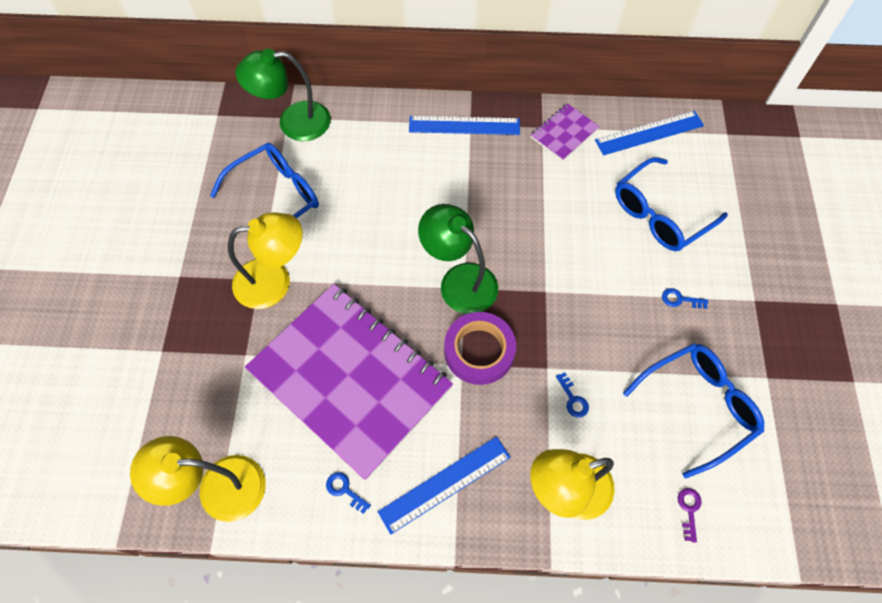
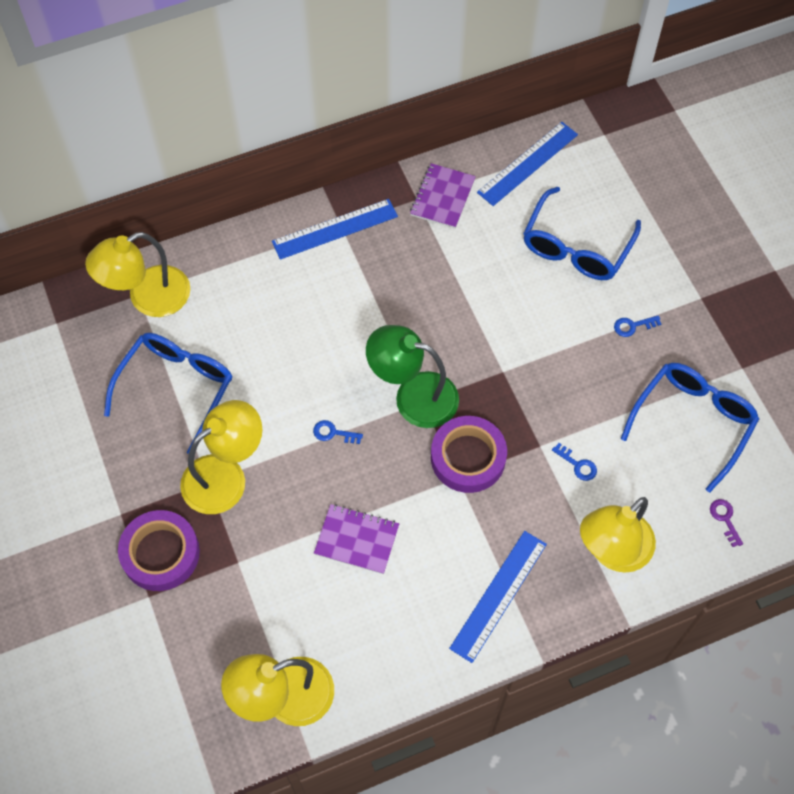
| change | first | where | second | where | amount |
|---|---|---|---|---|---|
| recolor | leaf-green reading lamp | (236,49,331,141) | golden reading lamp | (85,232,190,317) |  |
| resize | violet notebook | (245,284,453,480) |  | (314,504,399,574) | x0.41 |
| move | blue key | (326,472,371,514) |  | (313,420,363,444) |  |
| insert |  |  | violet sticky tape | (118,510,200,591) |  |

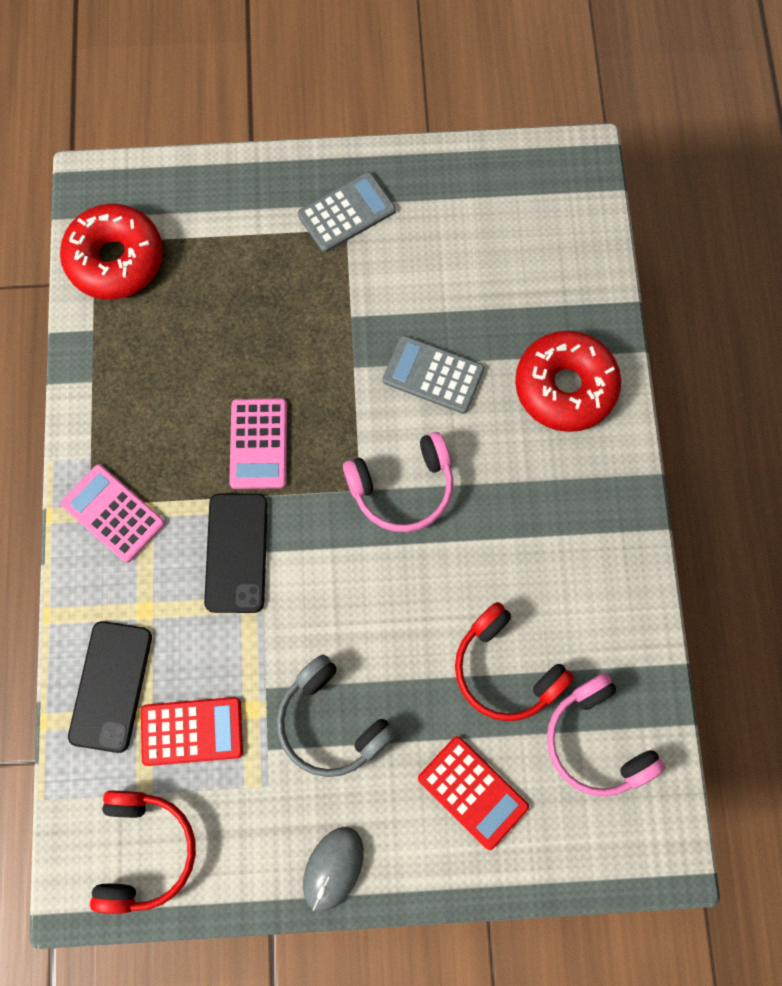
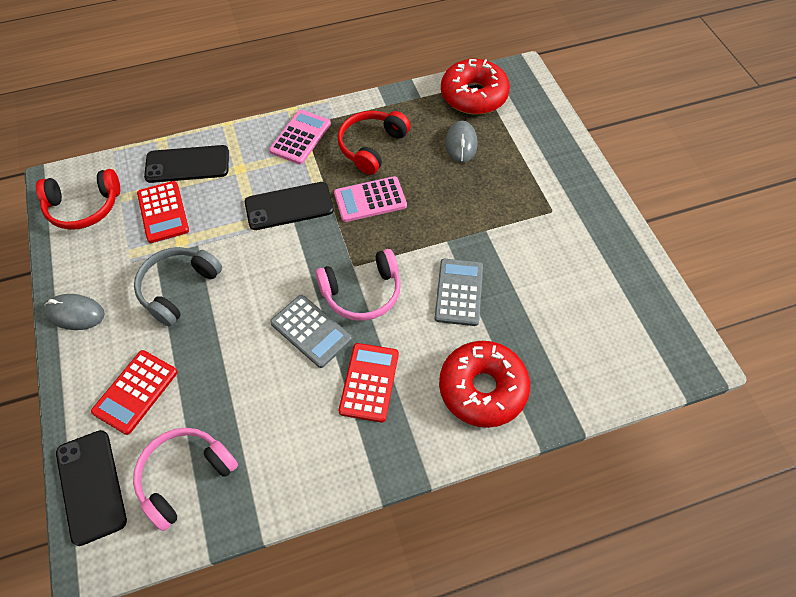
| change | first | where | second | where | amount |
|---|---|---|---|---|---|
| move | grey calculator | (298,172,396,252) |  | (270,295,352,368) |  |
| rotate | pink headphones | (343,432,453,532) |  | (315,249,401,321) | 75 degrees counterclockwise |
| move | scarlet headphones | (455,602,574,721) |  | (338,111,411,175) |  |
| insert |  |  | jet-black mobile phone | (56,430,127,546) |  |
| insert |  |  | scarlet calculator | (339,343,399,423) |  |
| insert |  |  | grey PC mouse | (445,121,478,163) |  |

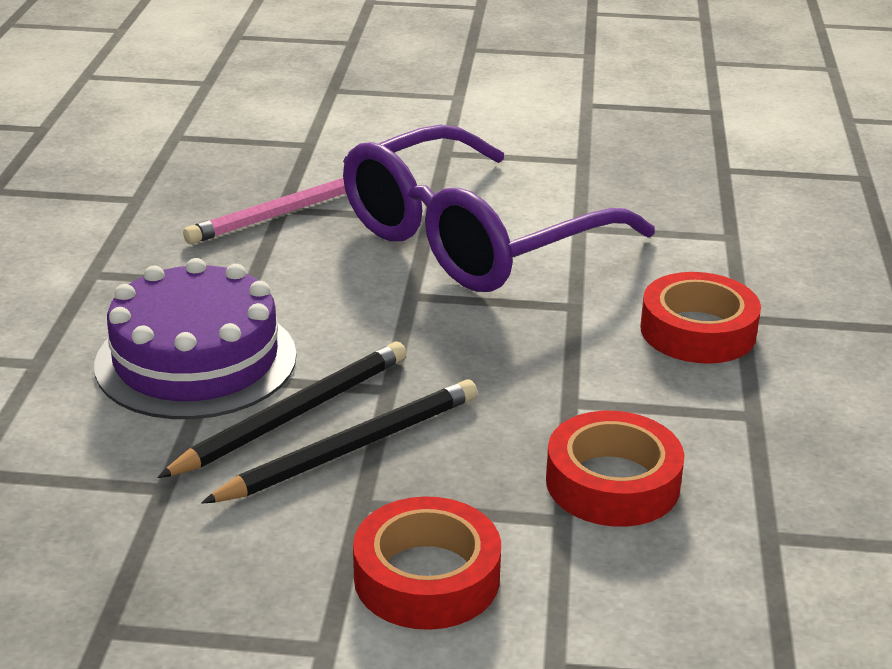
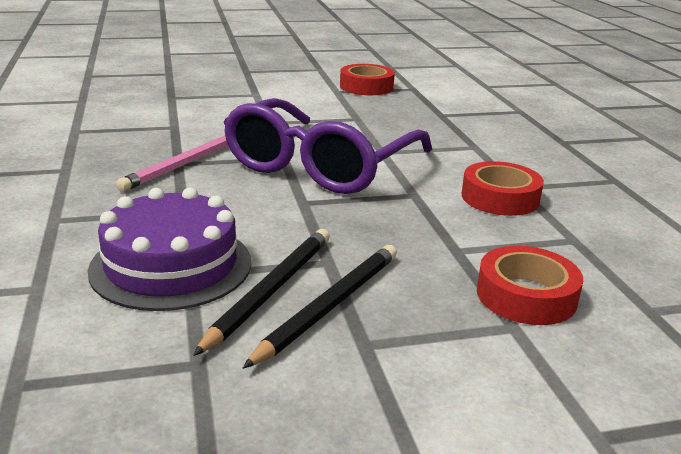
| change | first | where | second | where | amount |
|---|---|---|---|---|---|
| move | scarlet sticky tape | (353,496,501,630) |  | (340,64,395,95) |  |

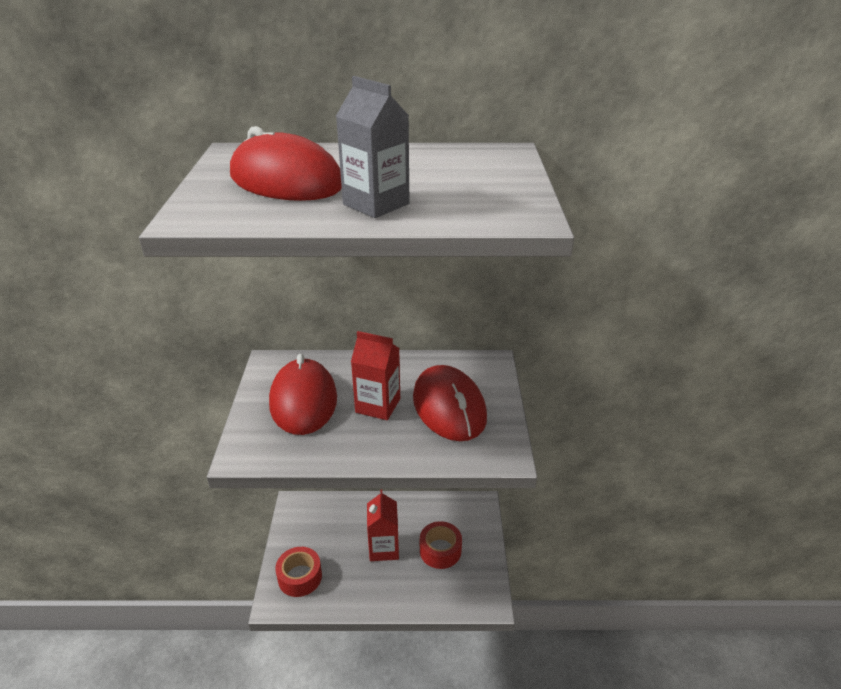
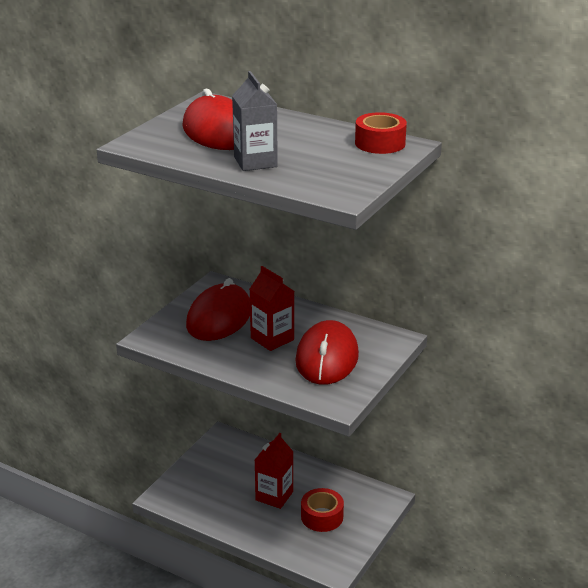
| change | first | where | second | where | amount |
|---|---|---|---|---|---|
| move | scarlet sticky tape | (275,547,322,597) |  | (355,112,407,154) |  |

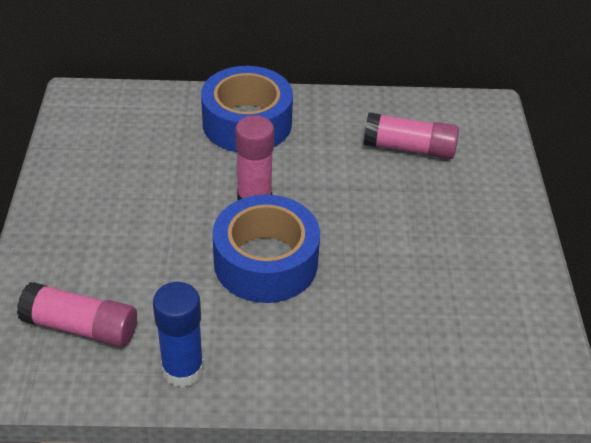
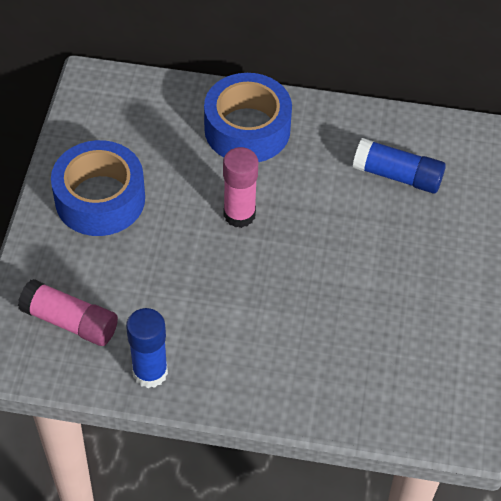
| change | first | where | second | where | amount |
|---|---|---|---|---|---|
| move | blue sticky tape | (213,195,320,303) |  | (51,140,145,236) |  |
| recolor | pink glue stick | (364,112,459,159) | blue glue stick | (353,138,446,194) |  |

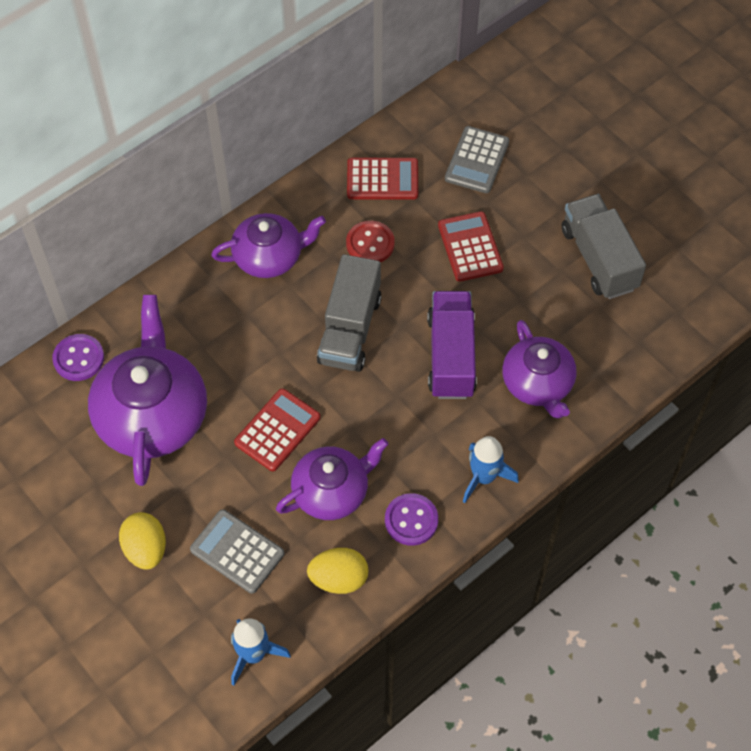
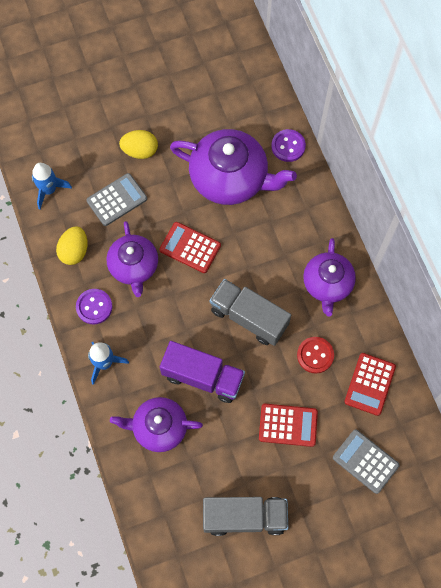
| change | first | where | second | where | amount |
|---|---|---|---|---|---|
| rotate | scarlet calculator | (234,388,321,471) |  | (160,222,221,273) | 150 degrees clockwise |

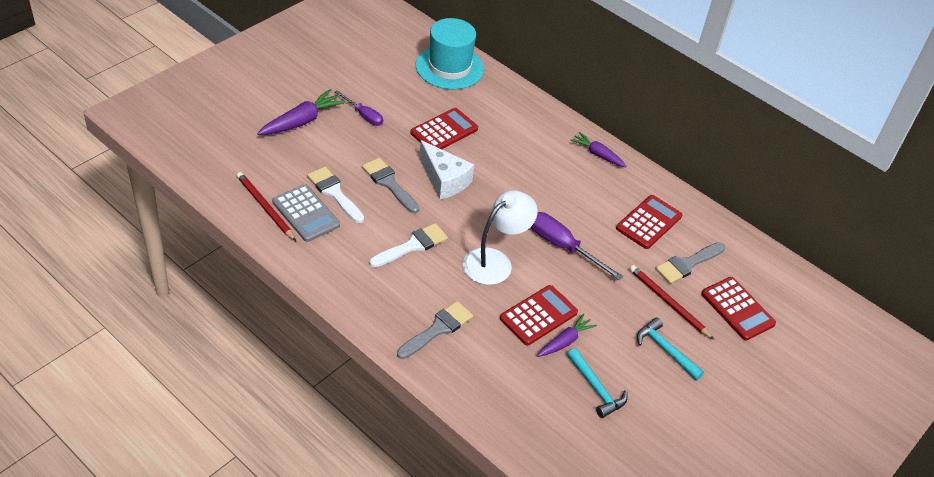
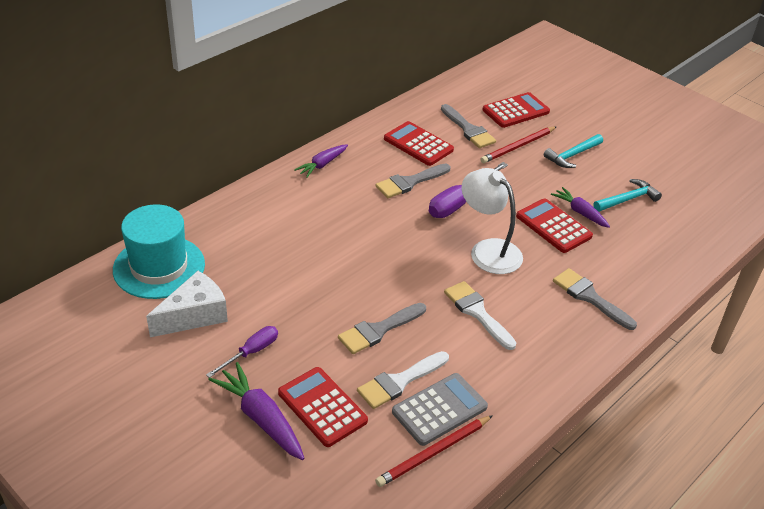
| change | first | where | second | where | amount |
|---|---|---|---|---|---|
| move | scarlet calculator | (410,108,478,149) |  | (278,367,368,447) |  |
| move | pure white cheese wedge | (419,140,474,200) |  | (146,271,228,337) |  |
| insert |  |  | grey paint brush | (375,164,451,198) |  |

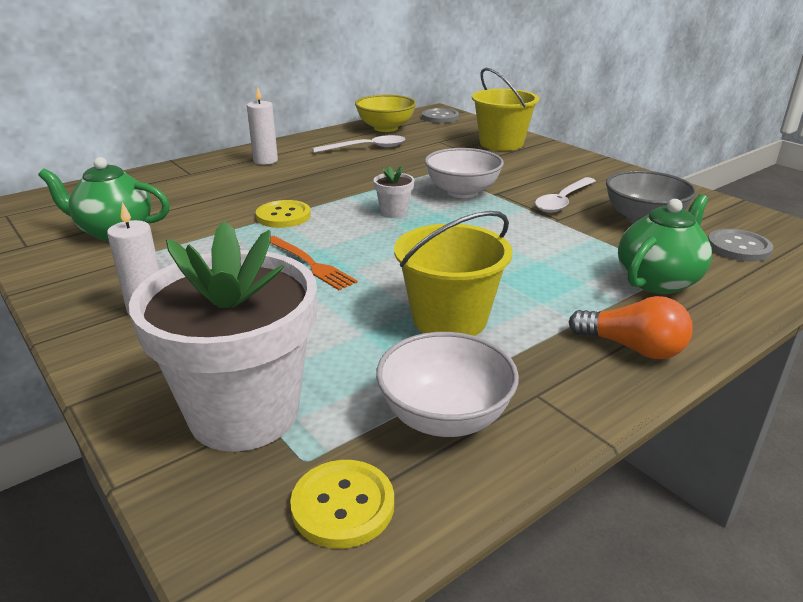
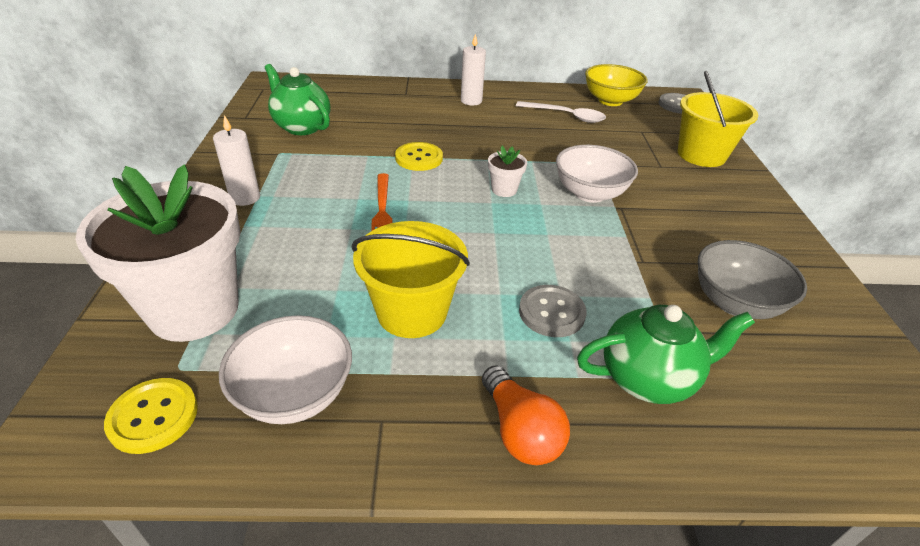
| change | first | where | second | where | amount |
|---|---|---|---|---|---|
| delete | pure white teaspoon | (535,177,596,213) |  |  |  |
| move | grey shirt button | (708,229,773,261) |  | (519,285,586,337) |  |

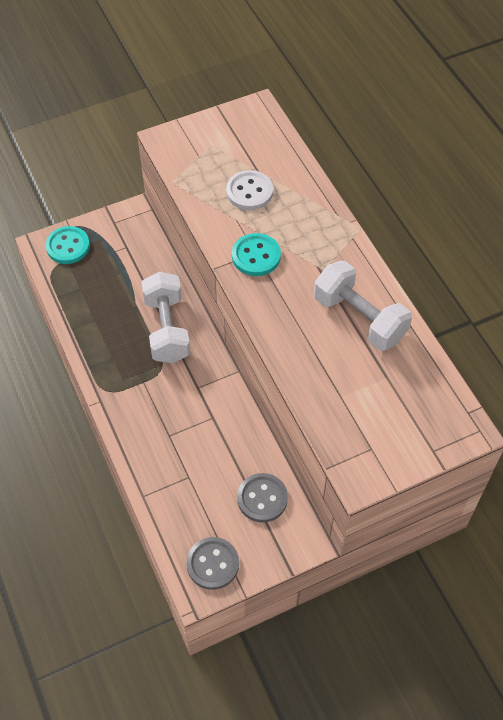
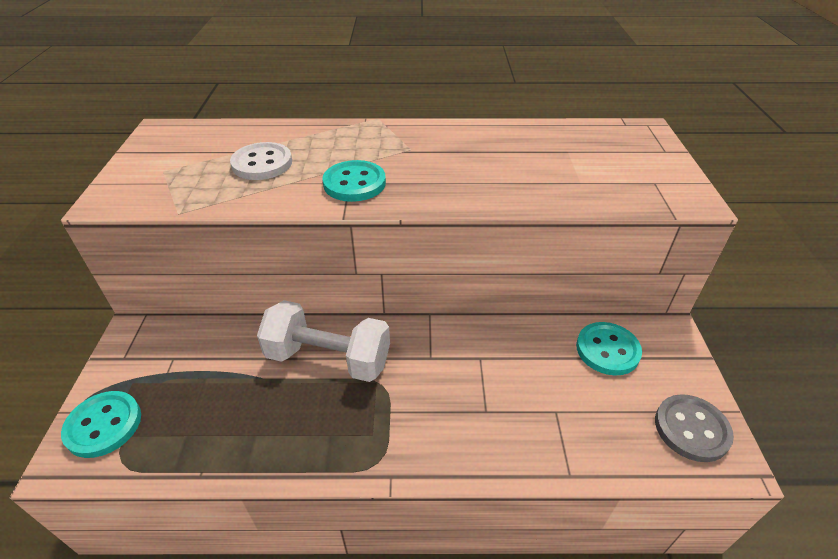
| change | first | where | second | where | amount |
|---|---|---|---|---|---|
| recolor | grey shirt button | (237,473,288,523) | aqua shirt button | (576,322,642,376) |  |
| delete | pure white free weight | (314,261,412,351) |  |  |  |

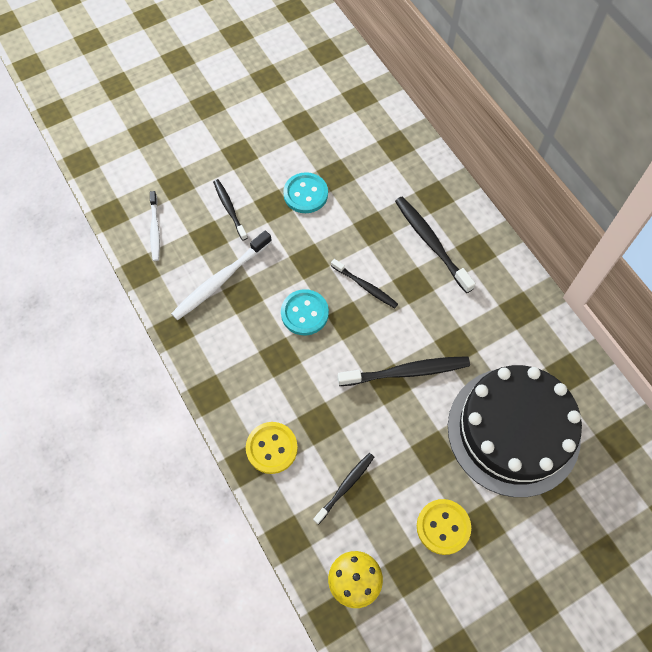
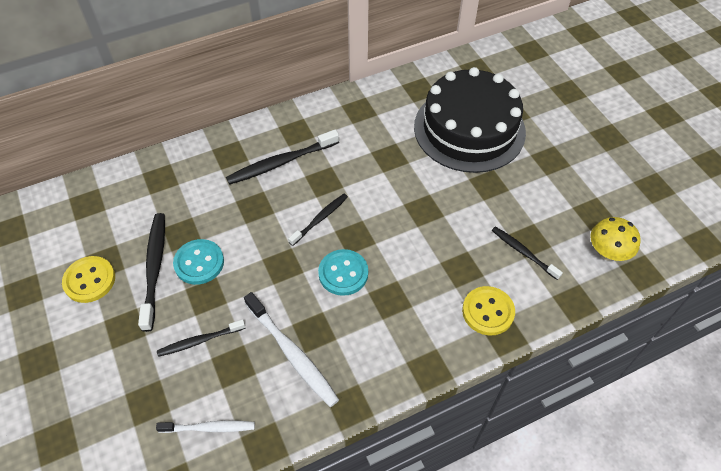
| change | first | where | second | where | amount |
|---|---|---|---|---|---|
| move | jet-black tooth brush | (338,356,470,386) |  | (138,213,165,332) |  |
| move | golden shirt button | (417,499,471,555) |  | (62,256,115,303) |  |

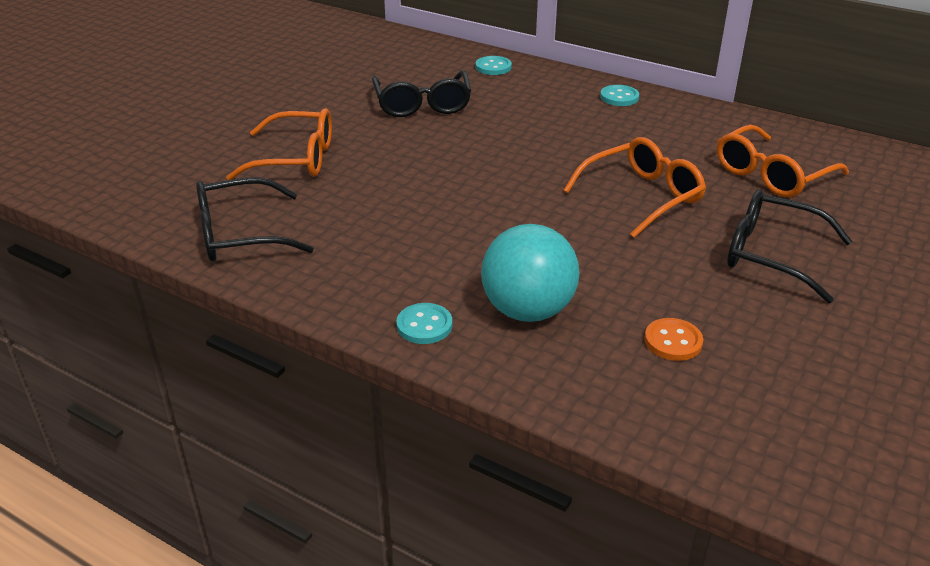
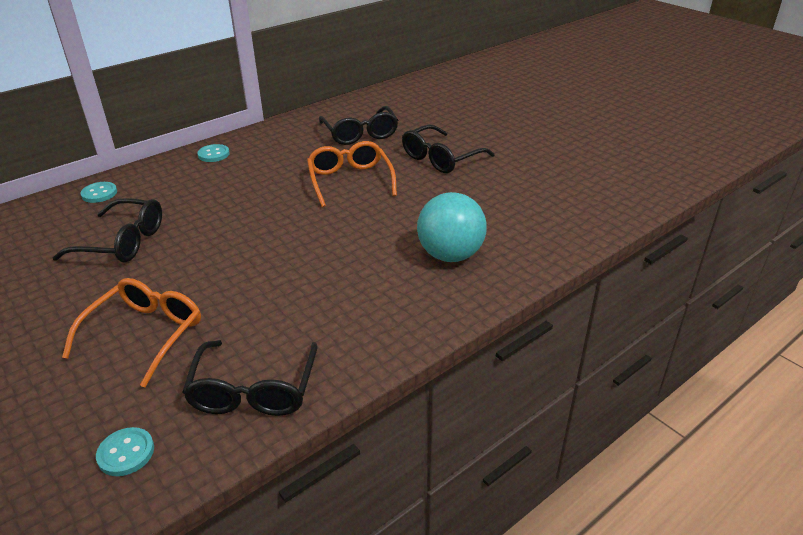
| change | first | where | second | where | amount |
|---|---|---|---|---|---|
| move | aqua shirt button | (396,303,452,344) |  | (96,427,154,476) |  |
| delete | bright orange shirt button | (644,318,703,361) |  |  |  |
| recolor | bright orange eyeglasses | (717,125,849,197) | jet-black eyeglasses | (319,106,398,145) |  |

